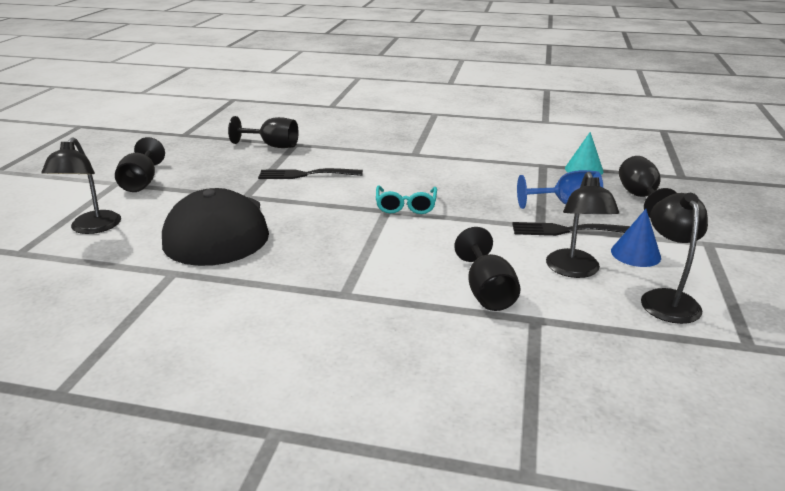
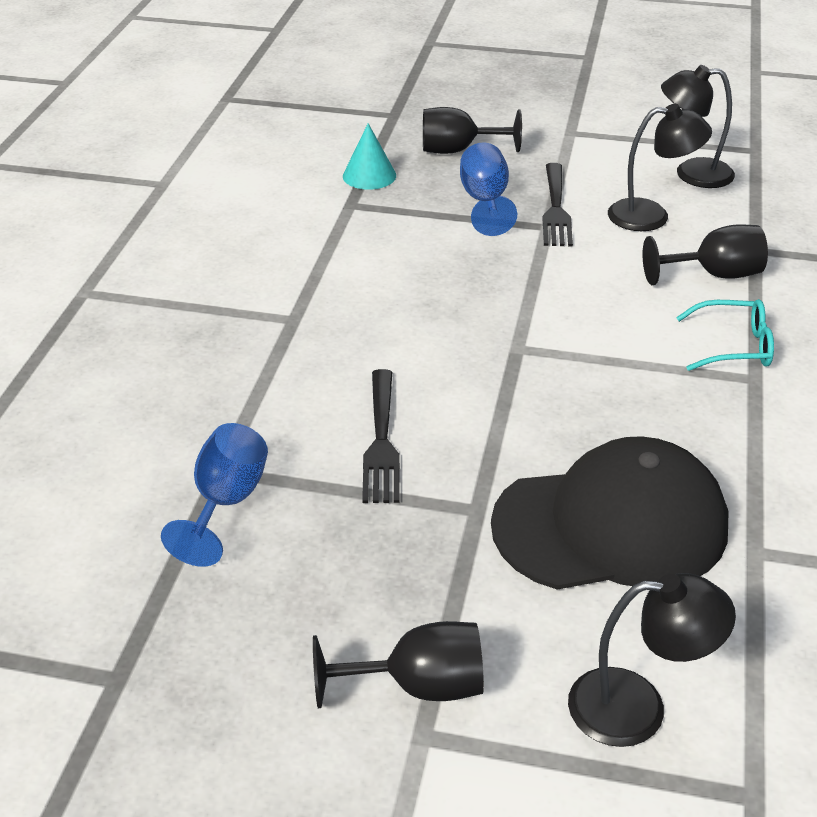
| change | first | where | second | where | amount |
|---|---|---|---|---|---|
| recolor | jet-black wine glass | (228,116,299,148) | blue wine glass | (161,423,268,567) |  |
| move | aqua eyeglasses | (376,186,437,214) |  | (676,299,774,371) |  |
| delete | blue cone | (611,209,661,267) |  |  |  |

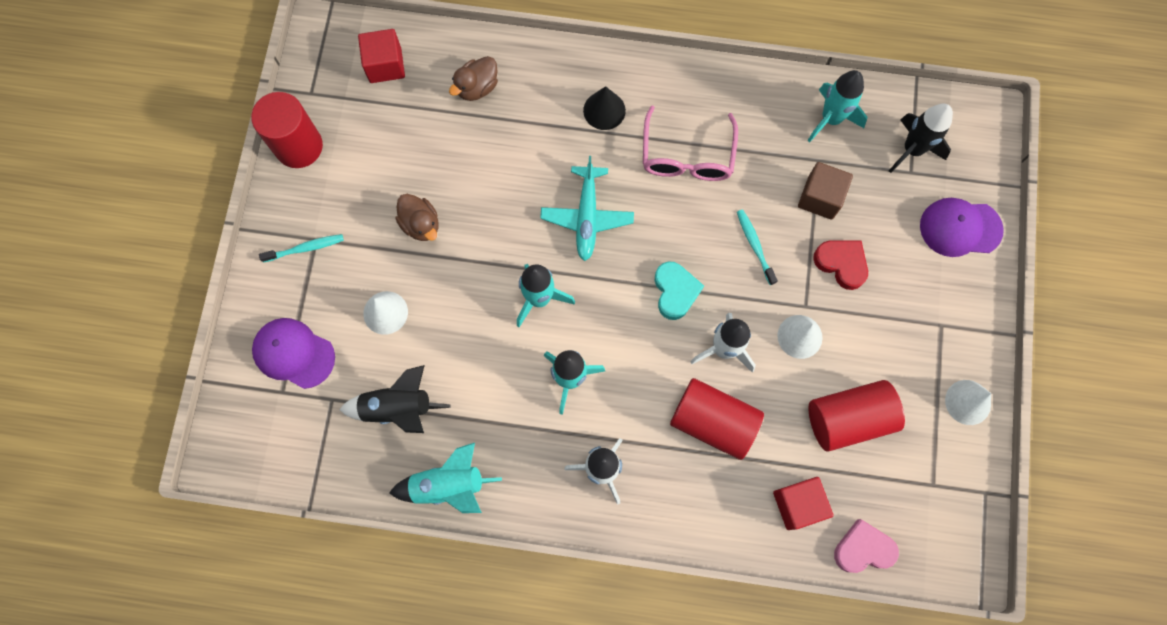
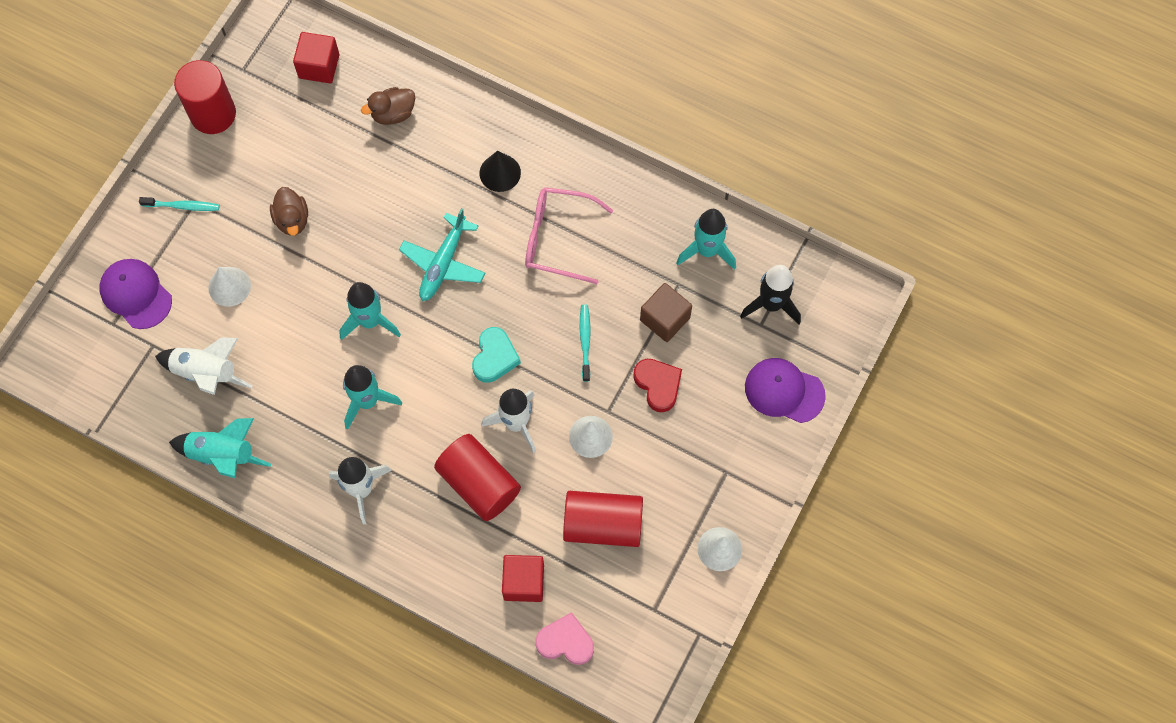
| change | first | where | second | where | amount |
|---|---|---|---|---|---|
| recolor | jet-black spaceship | (339,365,450,433) | pure white spaceship | (155,338,253,395) |  |
| rotate | pink eyeglasses | (643,105,738,181) |  | (525,187,613,284) | 75 degrees clockwise |

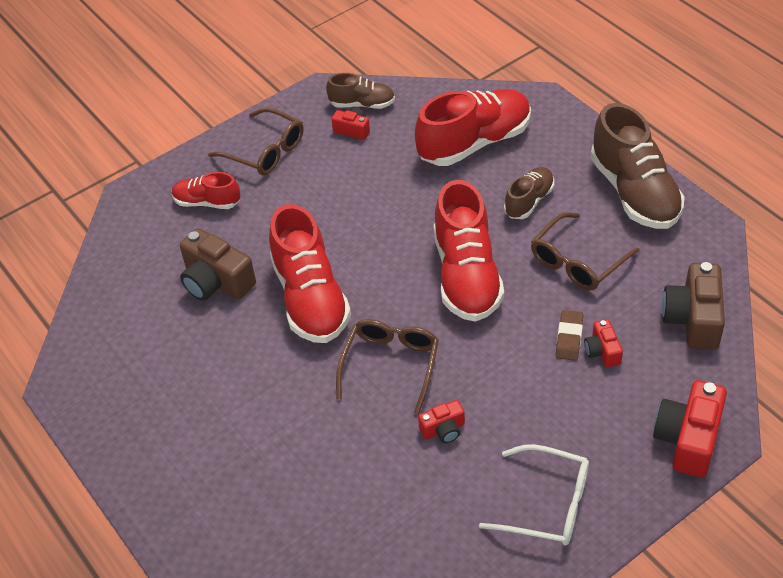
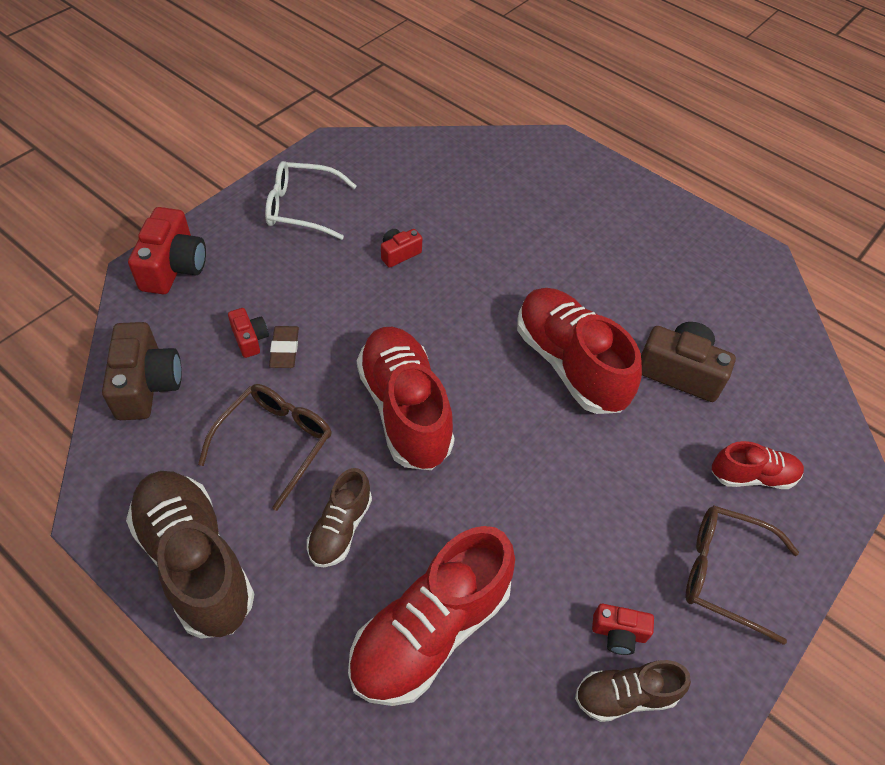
| change | first | where | second | where | amount |
|---|---|---|---|---|---|
| delete | russet eyeglasses | (336,319,439,414) |  |  |  |

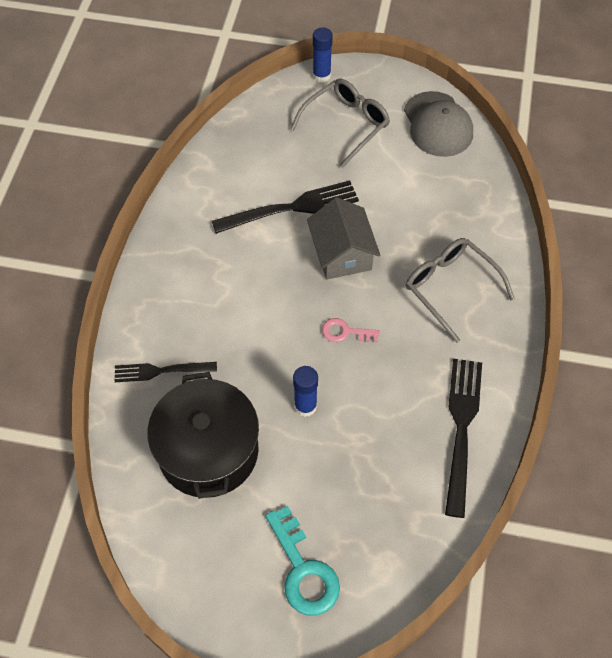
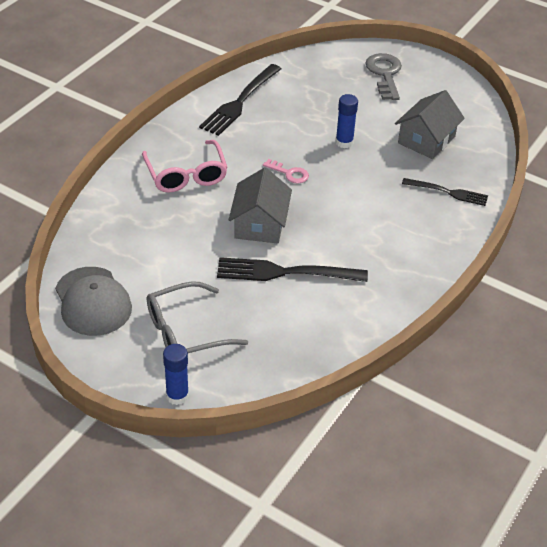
| change | first | where | second | where | amount |
|---|---|---|---|---|---|
| replace | jet-black cooking pot | (147,372,259,499) | grey house | (395,90,465,159) |  |
| recolor | aqua key | (265,506,340,616) | grey key | (365,53,402,100) |  |
| rotate | grey cap | (404,91,473,157) |  | (55,267,132,336) | 150 degrees clockwise |
| recolor | grey eyeglasses | (406,238,515,343) | pink eyeglasses | (142,140,228,193) |  |

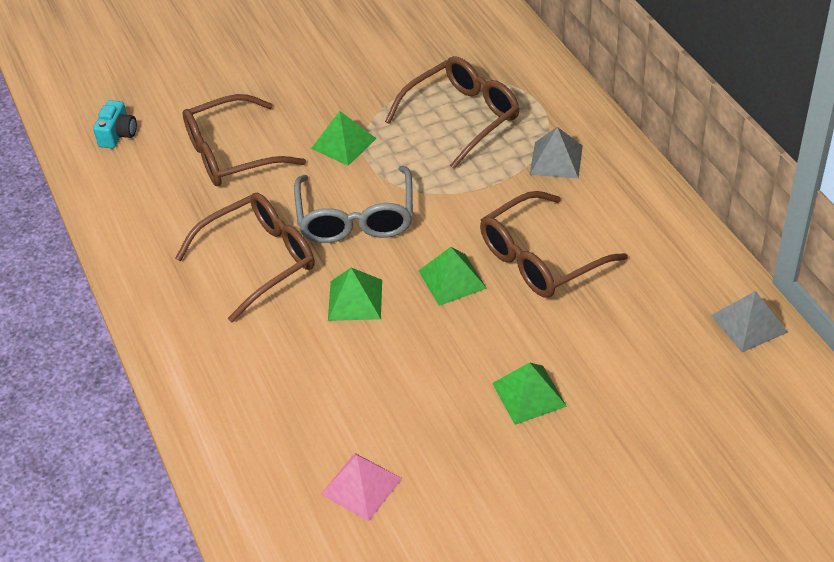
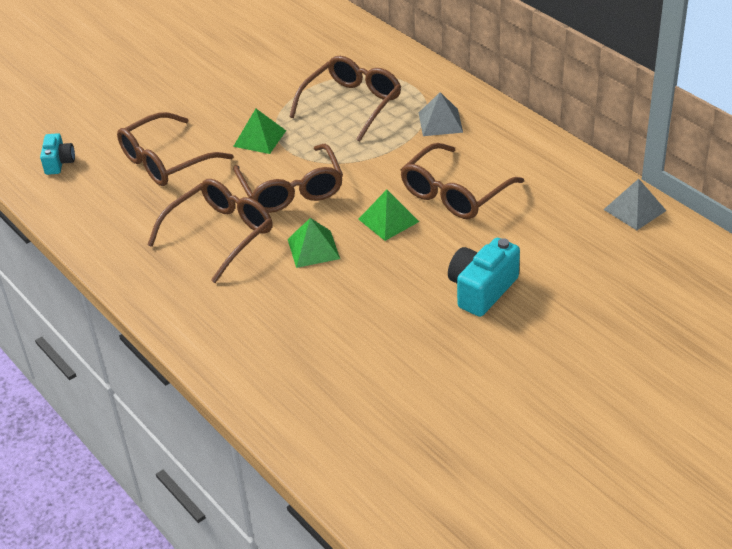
| change | first | where | second | where | amount |
|---|---|---|---|---|---|
| recolor | grey eyeglasses | (294,166,413,243) | russet eyeglasses | (233,144,343,213) |  |
| delete | pink solid pyramid | (321,453,402,521) |  |  |  |
| replace | leaf-green solid pyramid | (492,362,567,425) | aqua camera | (448,238,520,317) |  |

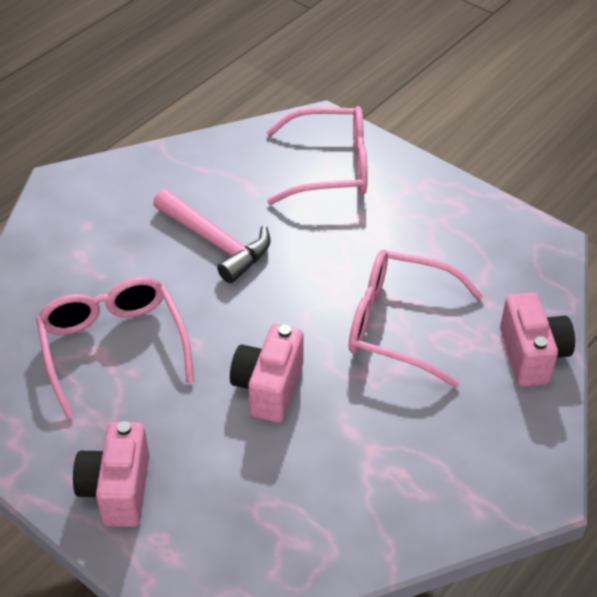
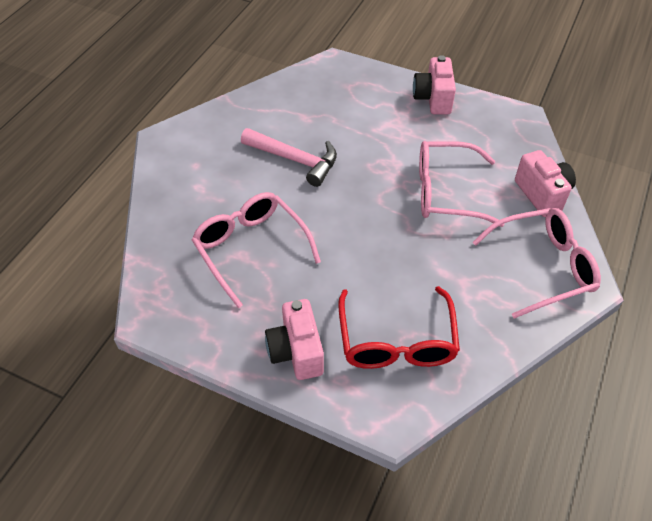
| change | first | where | second | where | amount |
|---|---|---|---|---|---|
| move | pink camera | (230,324,304,422) |  | (413,55,456,115) |  |
| move | pink eyeglasses | (266,106,368,205) |  | (472,208,601,319) |  |
| insert |  |  | scarlet eyeglasses | (338,286,460,369) |  |

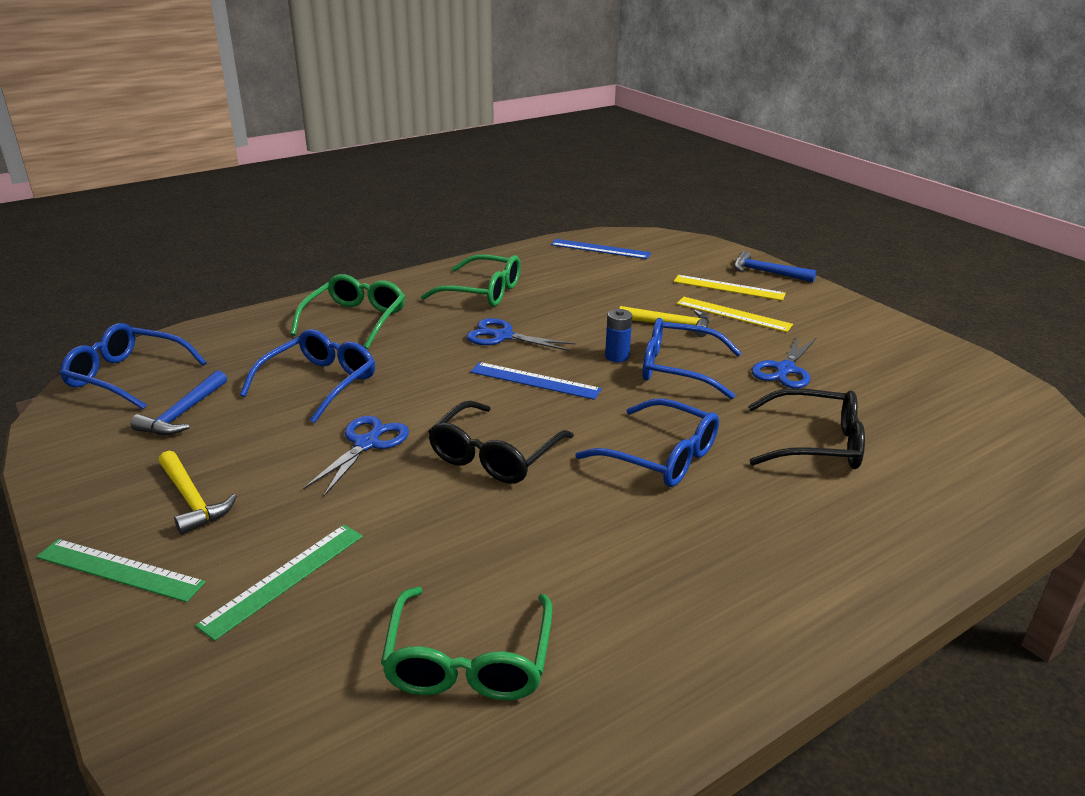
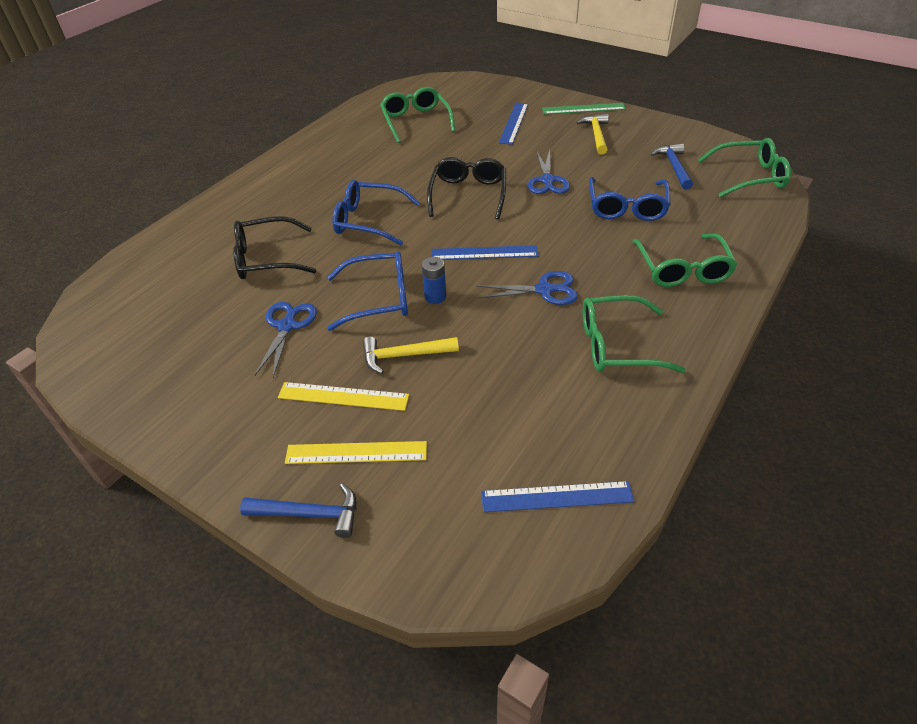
| change | first | where | second | where | amount |
|---|---|---|---|---|---|
| recolor | blue eyeglasses | (60,323,207,410) | leaf-green eyeglasses | (698,138,791,197) |  |
| rotate | golden hammer | (158,451,237,535) |  | (577,114,609,154) | 60 degrees clockwise |
| recolor | leaf-green straightedge | (195,525,363,641) | blue straightedge | (499,103,528,145) |  |

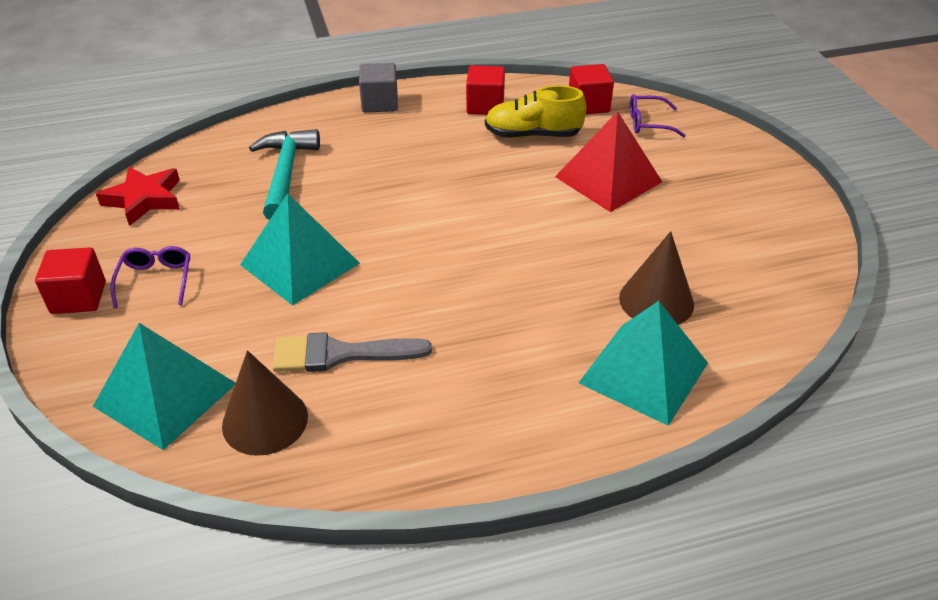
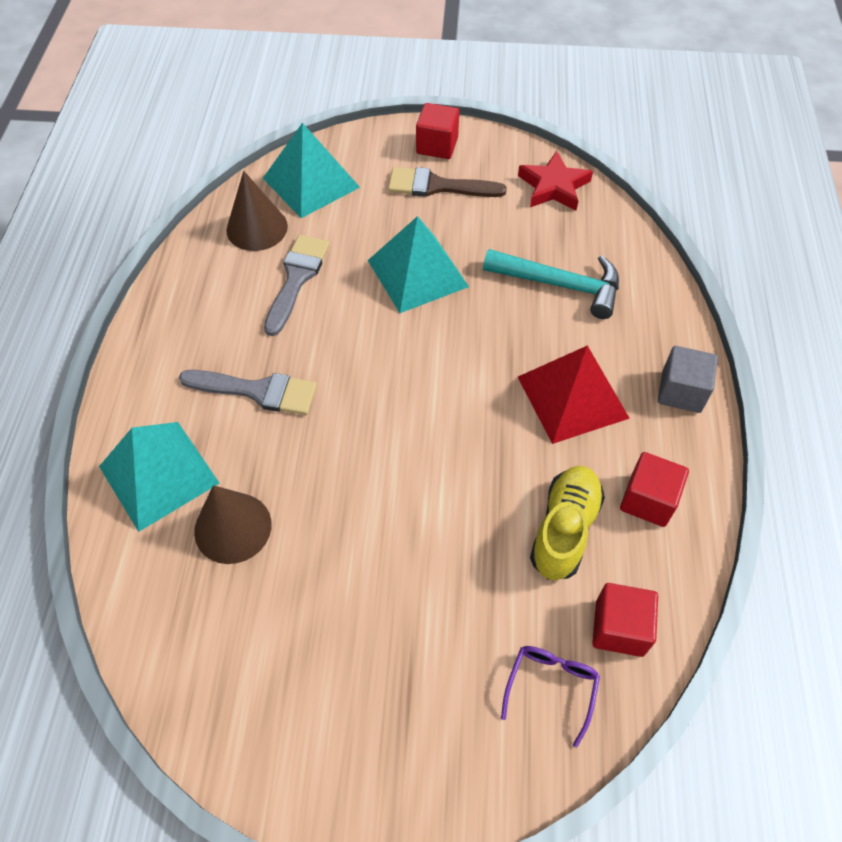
| change | first | where | second | where | amount |
|---|---|---|---|---|---|
| replace | violet eyeglasses | (110,246,190,308) | russet paint brush | (388,167,507,197) |  |
| move | scarlet solid pyramid | (555,111,662,212) |  | (518,345,630,444) |  |
| insert |  |  | grey paint brush | (179,370,317,415) |  |

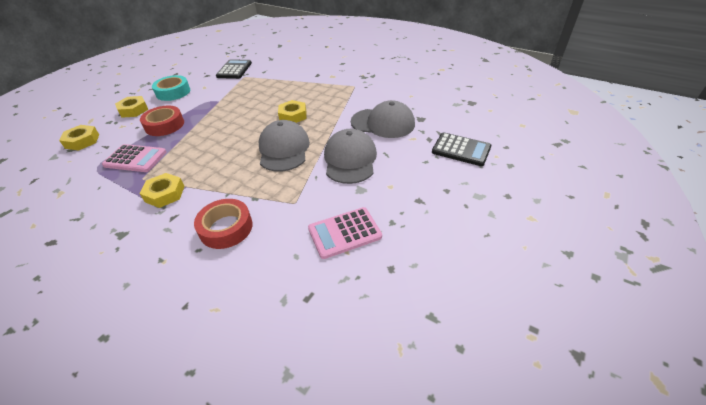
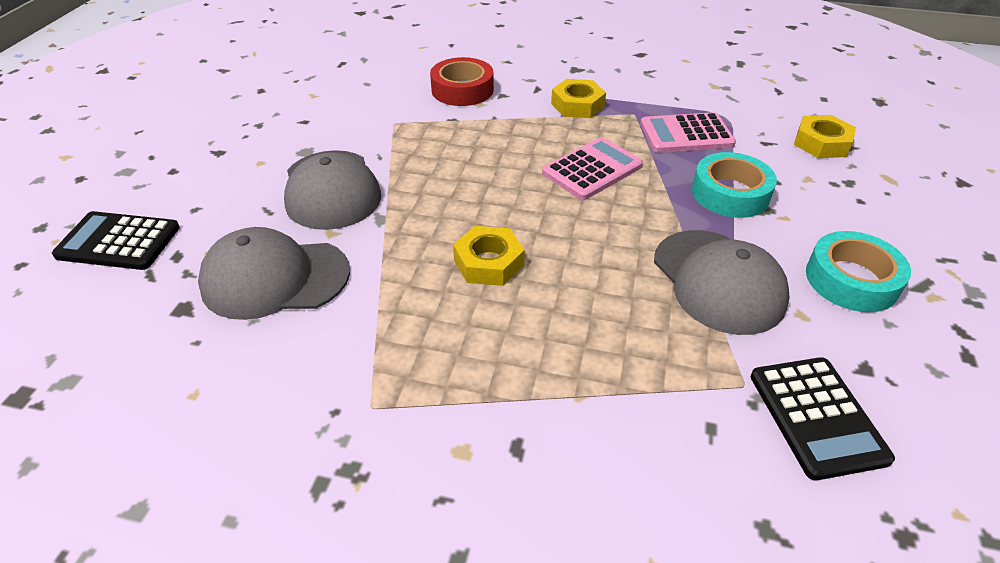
| change | first | where | second | where | amount |
|---|---|---|---|---|---|
| delete | golden hexagon nut | (115,96,149,118) |  |  |  |
| recolor | scarlet sticky tape | (140,106,184,136) | aqua sticky tape | (692,152,777,218) |  |
| move | grey cap | (259,120,310,172) |  | (654,230,790,335) |  |
| move | pink calculator | (308,207,382,259) |  | (542,137,643,200) |  |

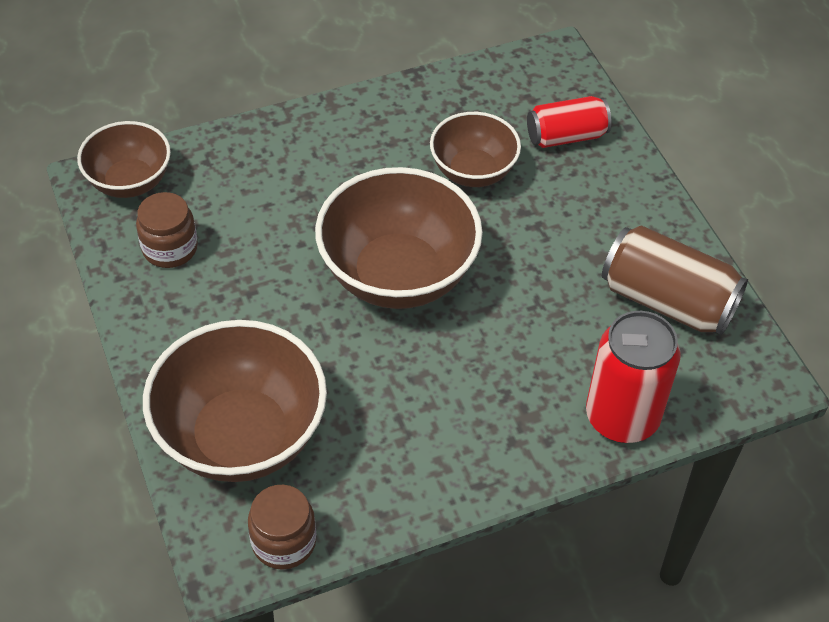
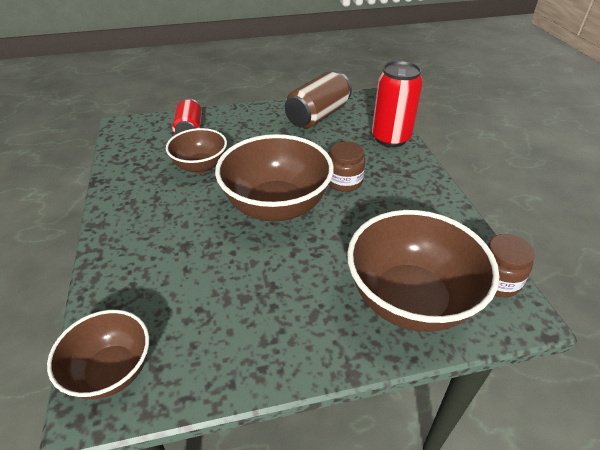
| change | first | where | second | where | amount |
|---|---|---|---|---|---|
| move | russet jar | (136,192,198,268) |  | (329,141,365,192) |  |

